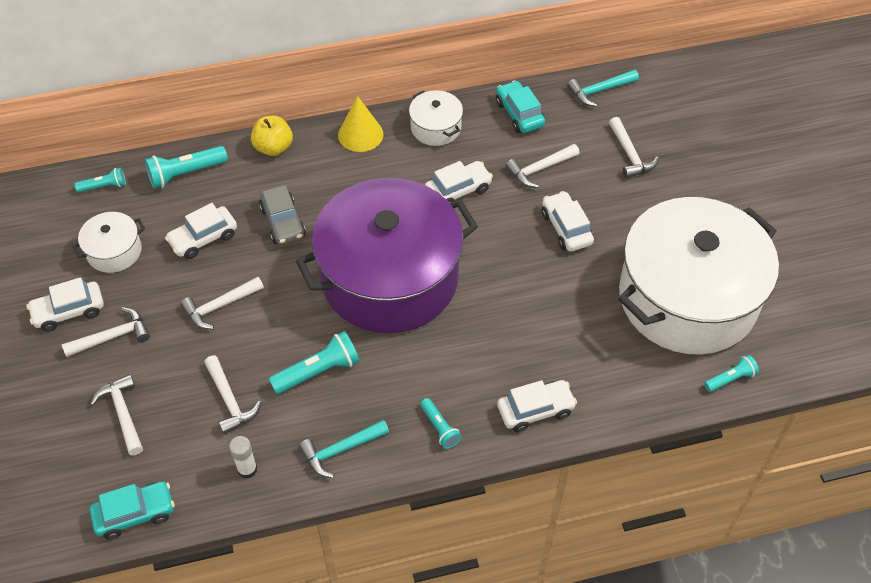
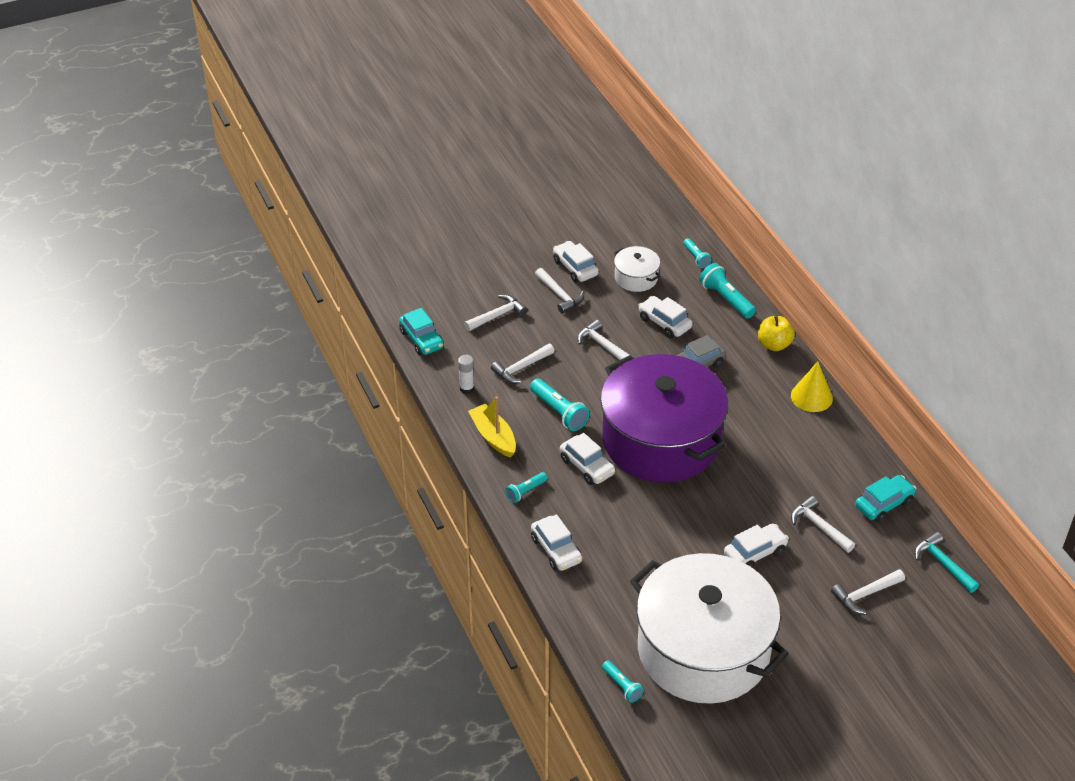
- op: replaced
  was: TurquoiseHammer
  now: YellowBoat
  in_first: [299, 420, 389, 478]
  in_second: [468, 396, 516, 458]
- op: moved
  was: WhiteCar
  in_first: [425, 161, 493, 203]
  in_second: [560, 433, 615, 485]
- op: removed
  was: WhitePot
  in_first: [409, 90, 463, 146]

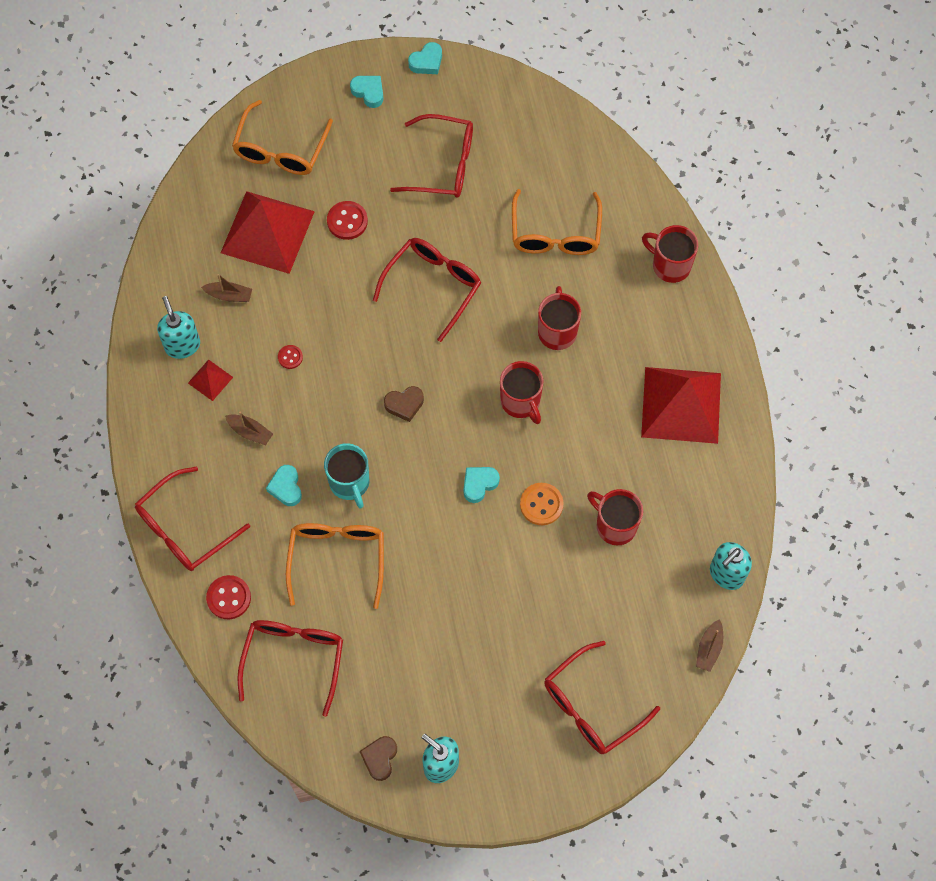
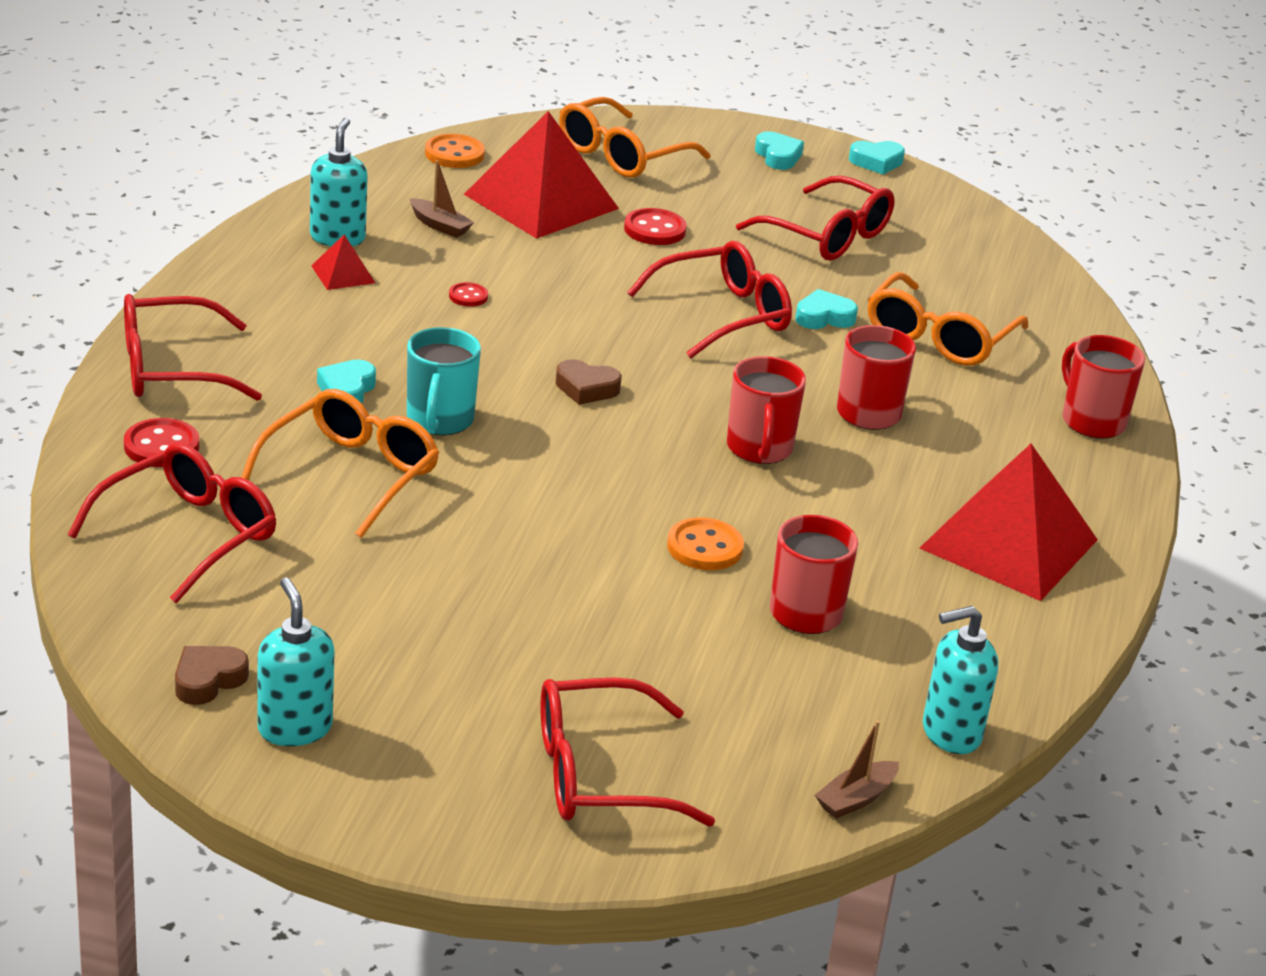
- op: added
  now: OrangeButton
  in_second: [425, 134, 485, 168]
- op: moved
  was: TurquoiseHeart
  in_first: [463, 467, 500, 503]
  in_second: [795, 289, 858, 329]
- op: removed
  was: BrownBoat
  in_first: [225, 412, 273, 445]

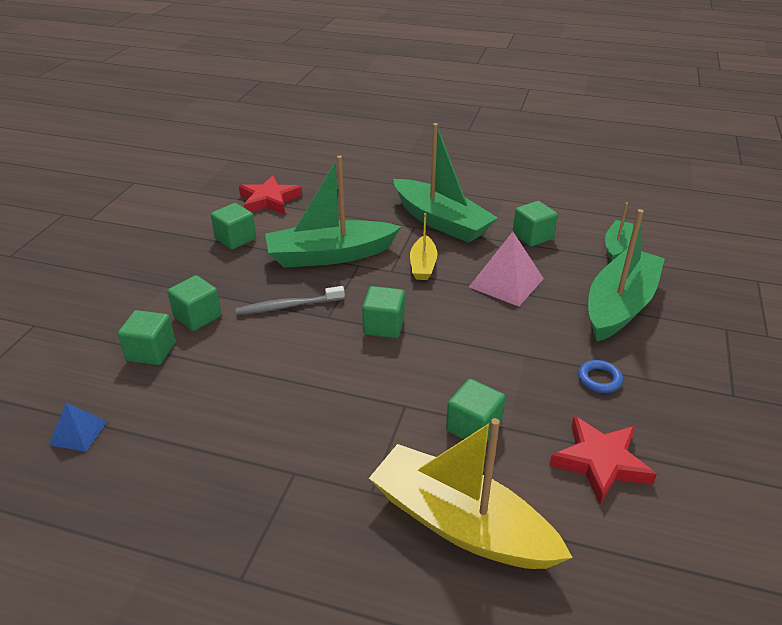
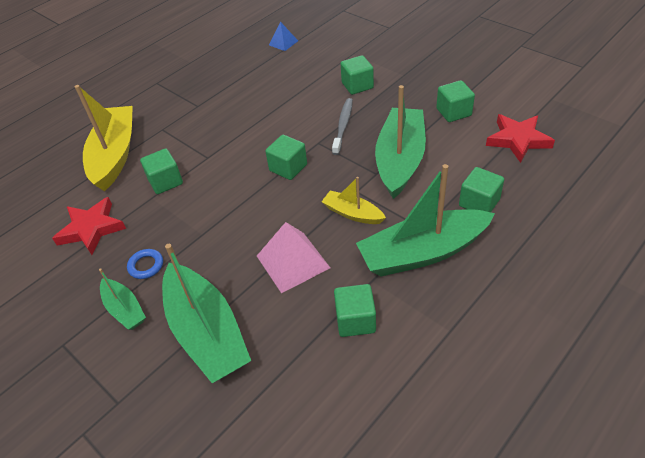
- op: turned
  was: YellowBoat
  in_first: [369, 418, 573, 569]
  in_second: [75, 85, 133, 191]
  clockwise: -60
- op: moved
  was: GreenBoat
  in_first: [605, 202, 633, 262]
  in_second: [99, 268, 146, 330]
- op: moved
  was: GreenCube
  in_first: [118, 310, 175, 365]
  in_second: [459, 167, 504, 212]

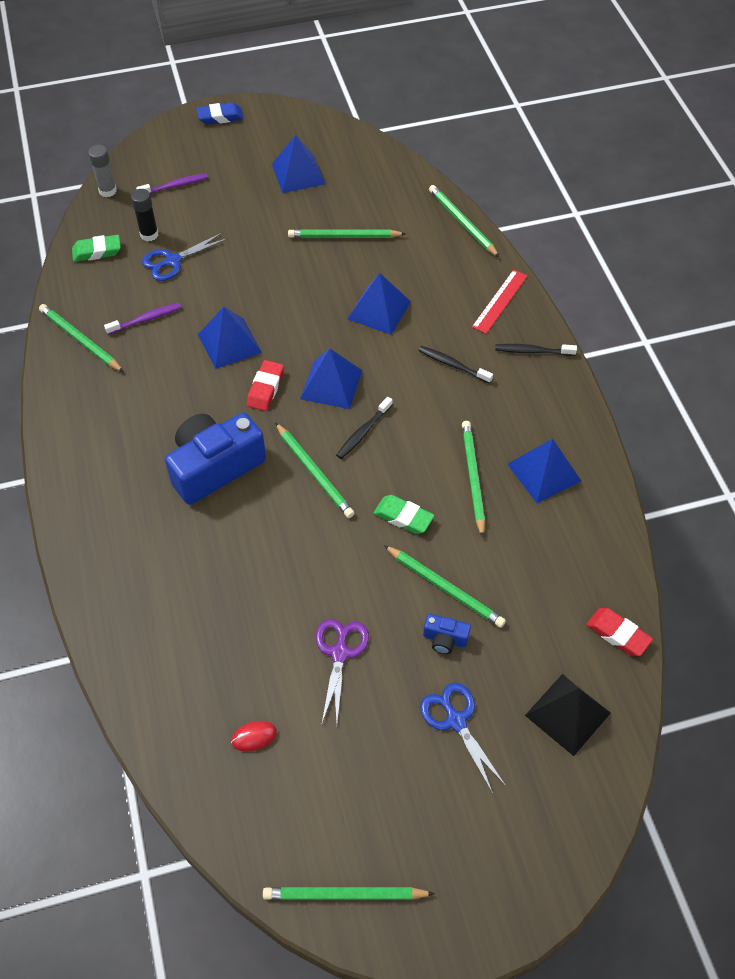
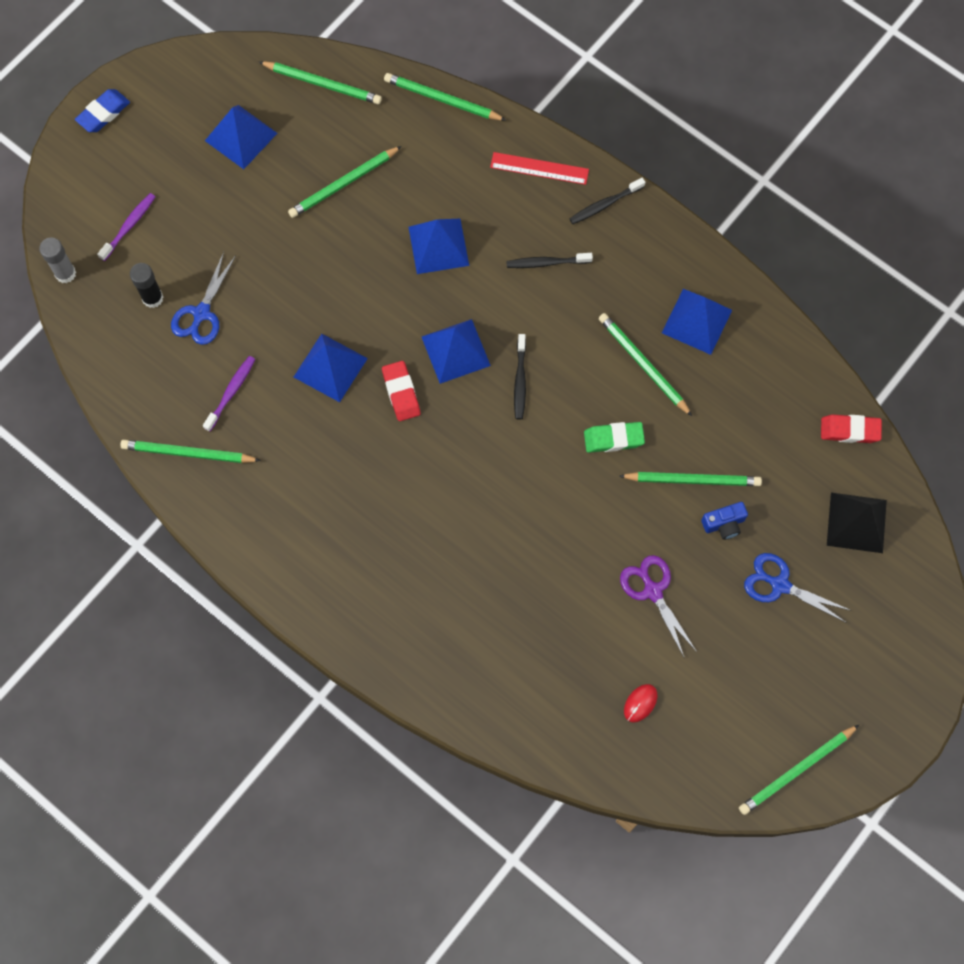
- op: moved
  was: GreenPencil
  in_first: [275, 422, 355, 518]
  in_second: [259, 61, 382, 104]
- op: turned
  was: RedRuler
  in_first: [472, 270, 528, 334]
  in_second: [490, 152, 589, 185]
  clockwise: -75
- op: removed
  was: GreenEraser
  in_first: [72, 235, 121, 262]
- op: removed
  was: BlueCamera
  in_first: [165, 412, 266, 505]

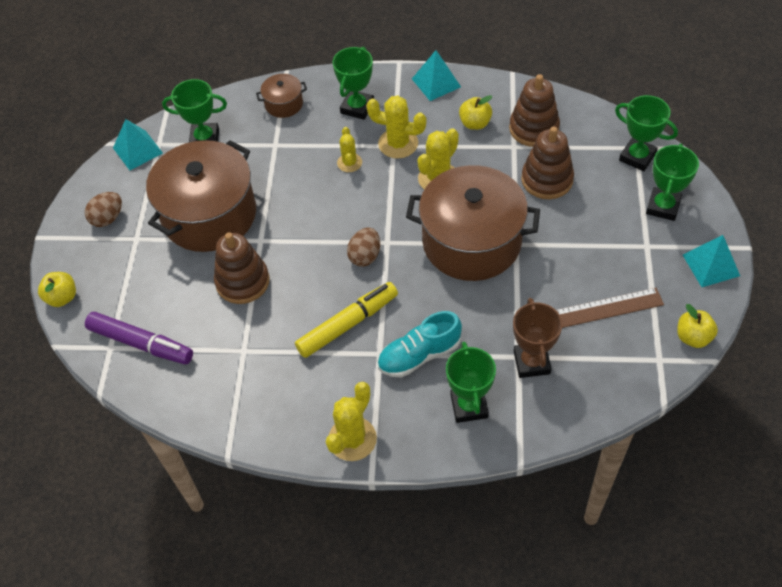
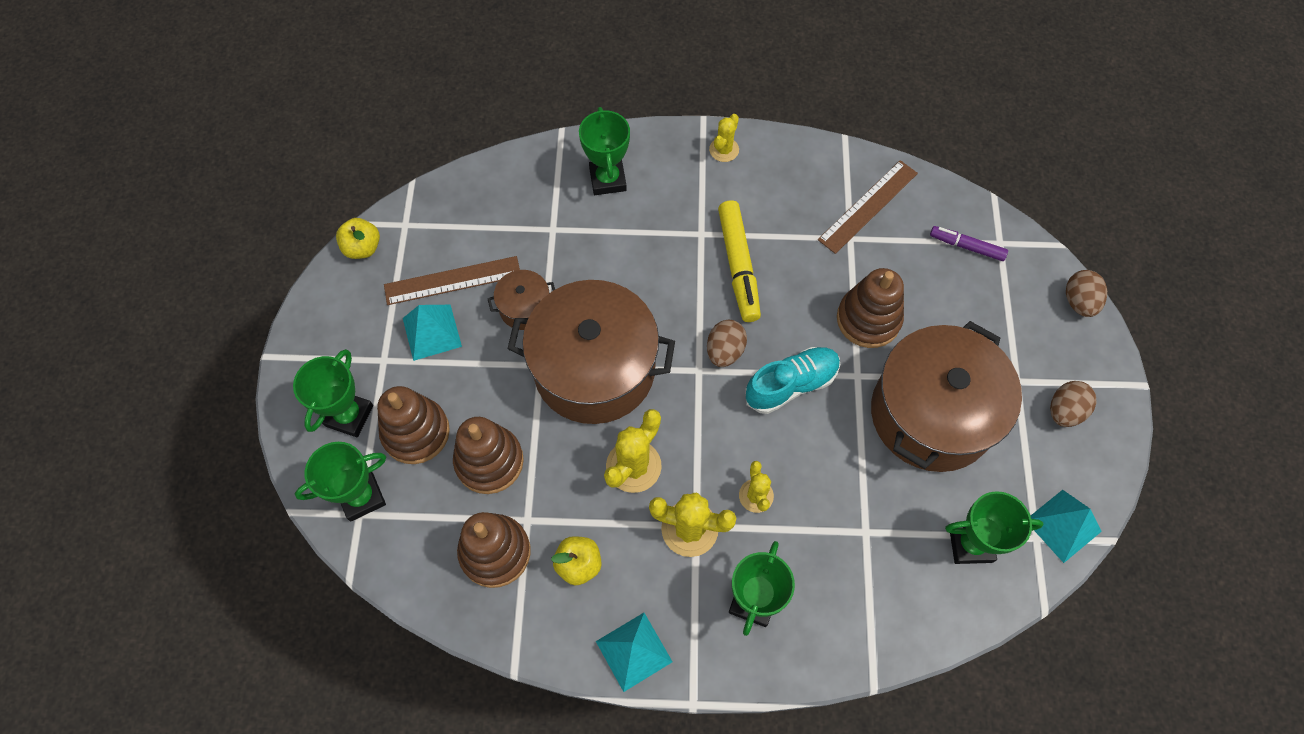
- op: turned
  was: GreenTrophy
  in_first: [615, 95, 678, 171]
  in_second: [295, 442, 386, 522]
  clockwise: -60
- op: added
  now: BrownStackingToy
  in_second: [377, 386, 450, 464]
- op: moved
  was: TurquoisePyramid
  in_first: [683, 235, 740, 287]
  in_second: [403, 305, 462, 361]
- op: moved
  was: BrownPot
  in_first: [256, 74, 307, 118]
  in_second: [488, 270, 555, 330]
- op: resized
  was: YellowCactus
  in_first: [326, 382, 377, 461]
  in_second: [709, 114, 739, 162]
  ratio: 0.62
- op: turned
  was: YellowMarker
  in_first: [295, 282, 398, 358]
  in_second: [718, 200, 761, 322]
  clockwise: -60
- op: moved
  was: TurquoiseShoe
  in_first: [377, 311, 462, 377]
  in_second: [745, 347, 840, 414]
- op: added
  now: BrownRuler
  in_second: [818, 160, 918, 254]
- op: resized
  was: PurpleMarker
  in_first: [85, 312, 193, 364]
  in_second: [930, 226, 1008, 261]
  ratio: 0.59
- op: replaced
  was: YellowApple
  now: BrownEgg
  in_first: [38, 272, 76, 307]
  in_second: [1066, 270, 1107, 317]
- op: removed
  was: BrownTrophy
  in_first: [513, 298, 562, 378]

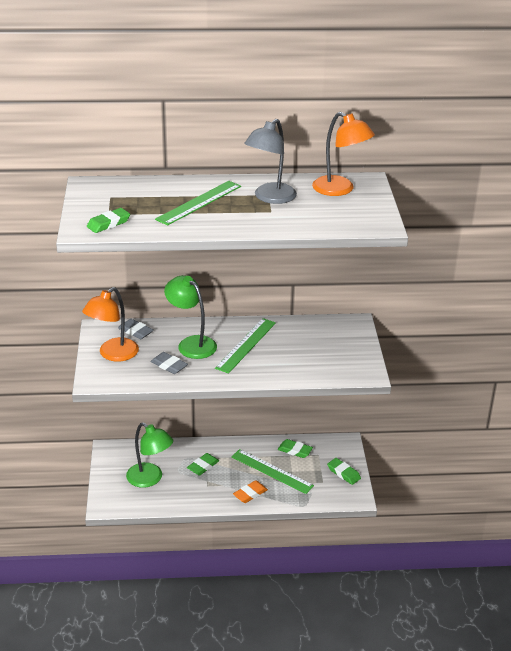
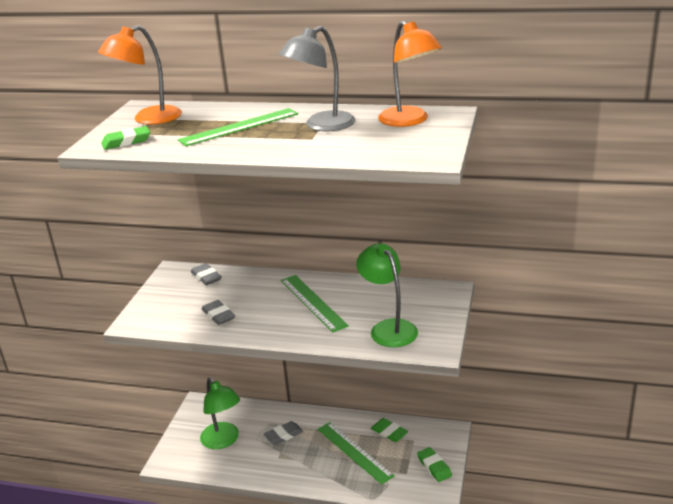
- op: moved
  was: OrangeLamp
  in_first: [82, 287, 139, 361]
  in_second: [98, 25, 182, 125]
- op: recoloured
  was: GreenEraser
  now: GreyEraser
  in_first: [187, 453, 219, 476]
  in_second: [264, 421, 303, 445]
- op: turned
  was: GreenRuler
  in_first: [215, 318, 276, 374]
  in_second: [281, 275, 349, 333]
  clockwise: -75
- op: moved
  was: GreenLamp
  in_first: [164, 275, 217, 359]
  in_second: [356, 243, 418, 347]
- op: removed
  was: OrangeEraser
  in_first: [233, 480, 268, 503]

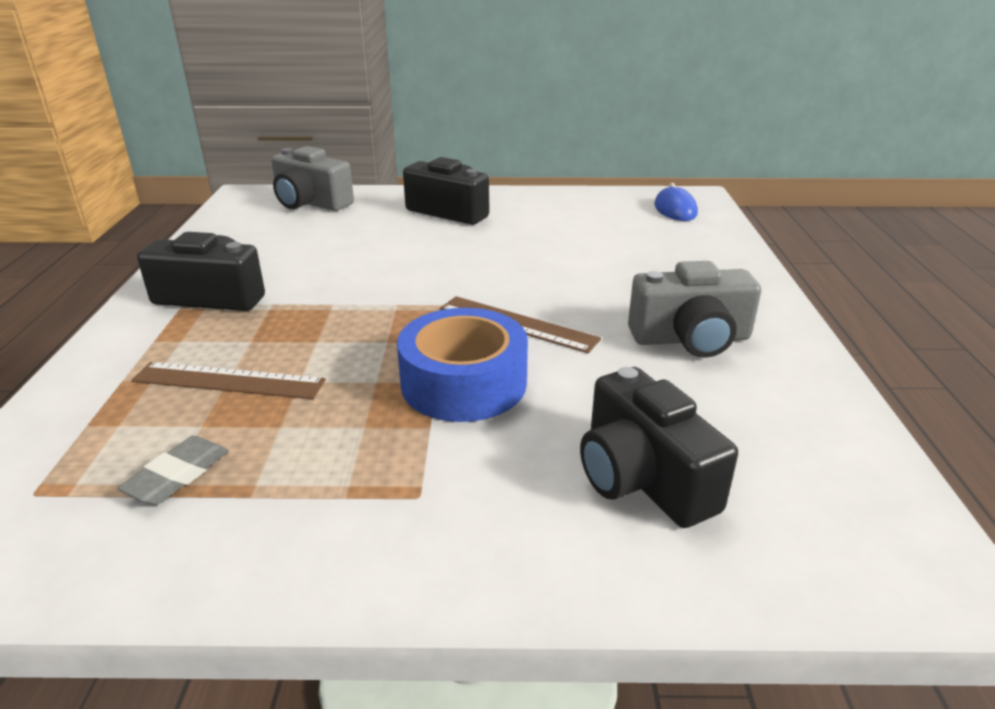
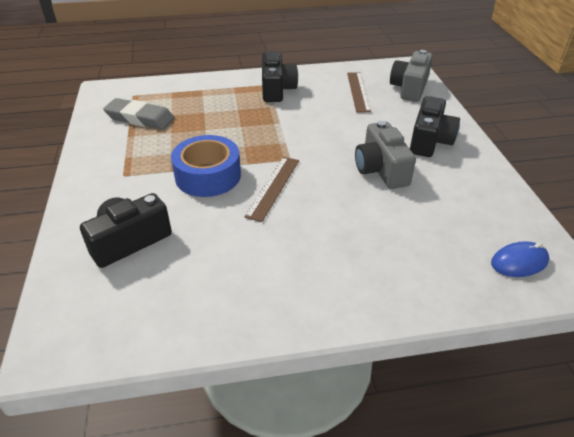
- op: resized
  was: GreyEraser
  in_first: [117, 436, 229, 505]
  in_second: [103, 98, 175, 130]
  ratio: 1.69
- op: moved
  was: BrownRuler
  in_first: [131, 362, 326, 399]
  in_second: [347, 72, 371, 112]
- op: moved
  was: GreyCamera
  in_first: [628, 261, 761, 358]
  in_second: [355, 121, 416, 189]

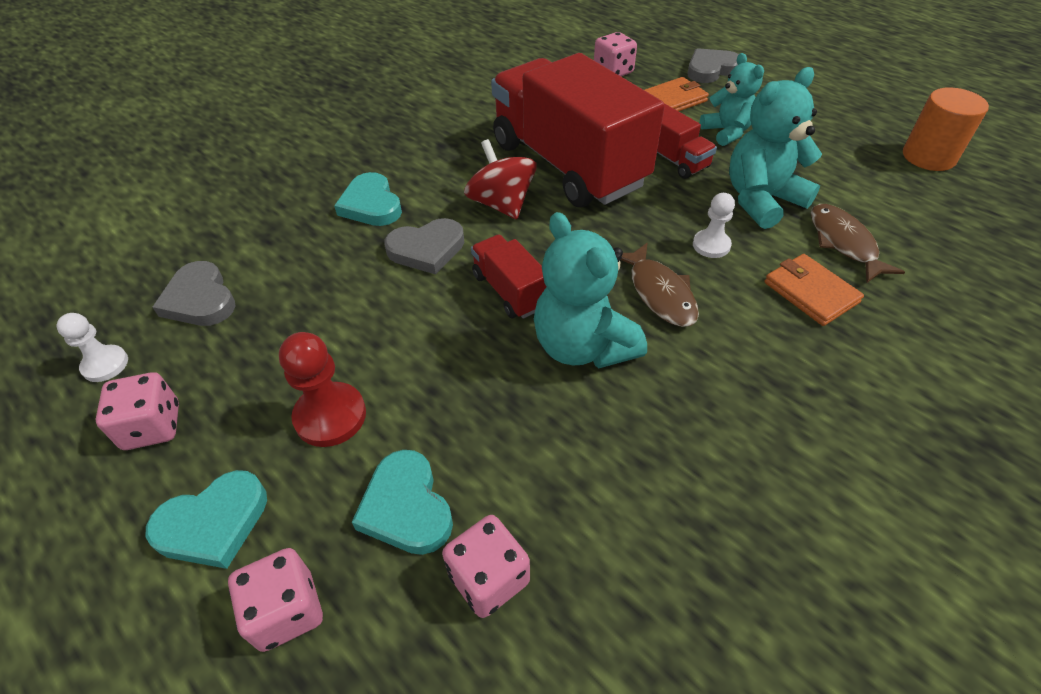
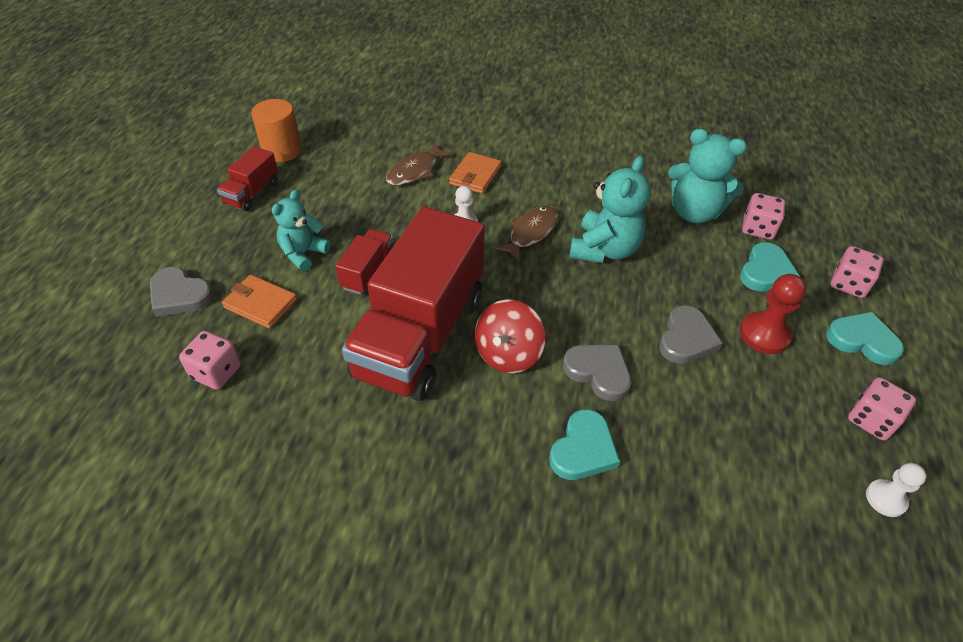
- op: moved
  was: RedTruck
  in_first: [471, 235, 546, 318]
  in_second: [217, 146, 278, 211]
- op: moved
  was: GreyHeart
  in_first: [153, 261, 235, 326]
  in_second: [659, 305, 723, 364]
- op: moved
  was: TurquoiseTeddyBear
  in_first: [729, 67, 822, 229]
  in_second: [668, 129, 747, 223]

